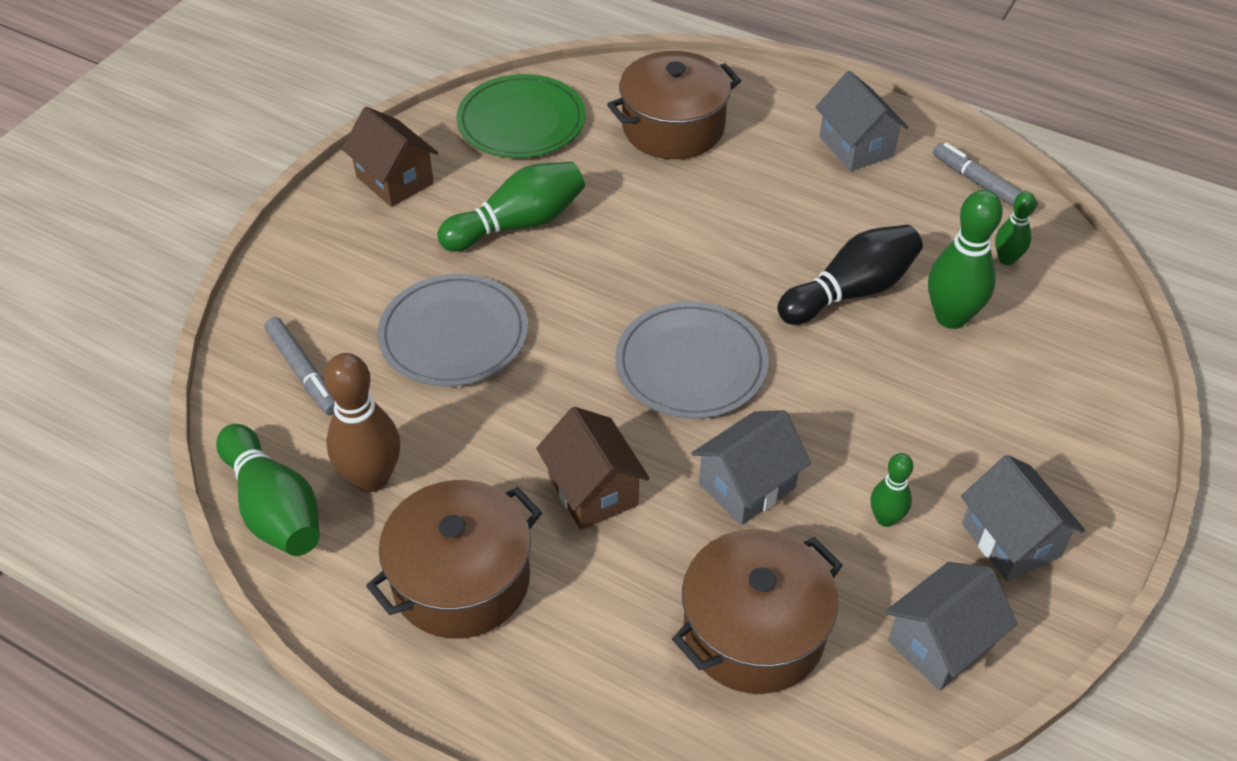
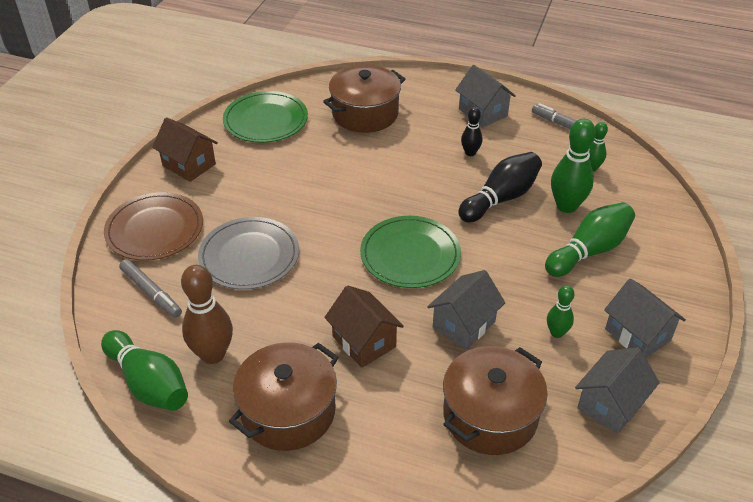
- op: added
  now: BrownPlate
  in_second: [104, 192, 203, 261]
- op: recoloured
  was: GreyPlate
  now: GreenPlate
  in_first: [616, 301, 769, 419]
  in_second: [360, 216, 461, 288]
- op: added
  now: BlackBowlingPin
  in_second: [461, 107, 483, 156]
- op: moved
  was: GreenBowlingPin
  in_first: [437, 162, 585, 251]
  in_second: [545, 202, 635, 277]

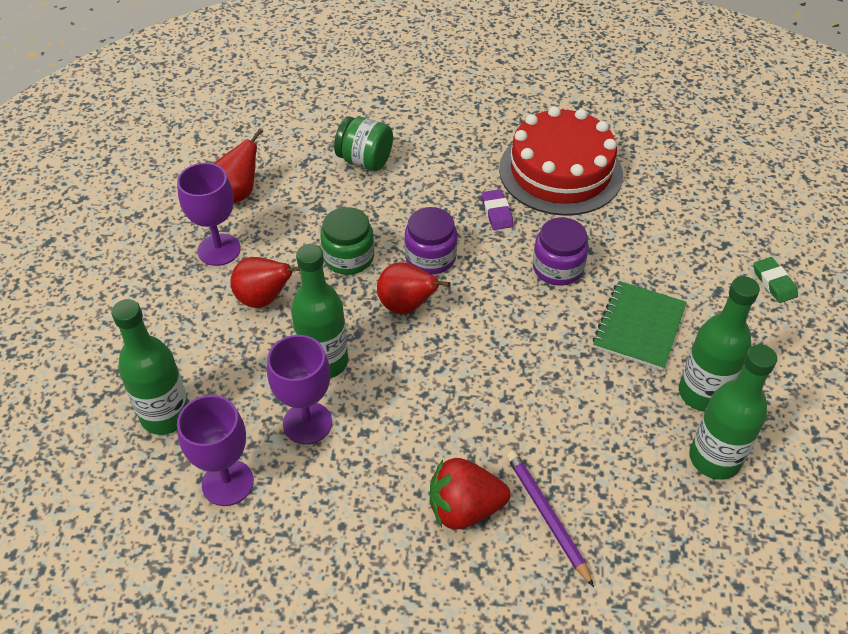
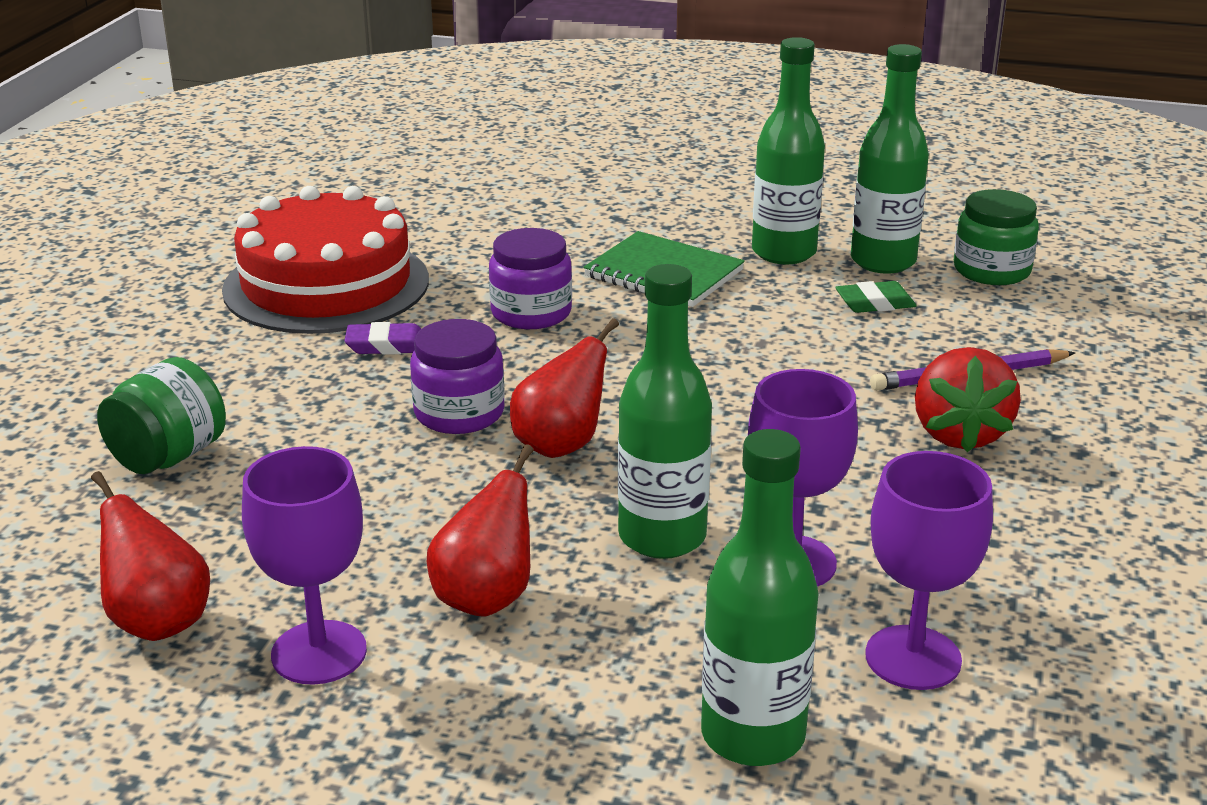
- op: moved
  was: GreenEraser
  in_first: [753, 257, 798, 303]
  in_second: [835, 281, 917, 313]
- op: moved
  was: GreenJar
  in_first: [320, 207, 374, 275]
  in_second: [954, 189, 1039, 285]

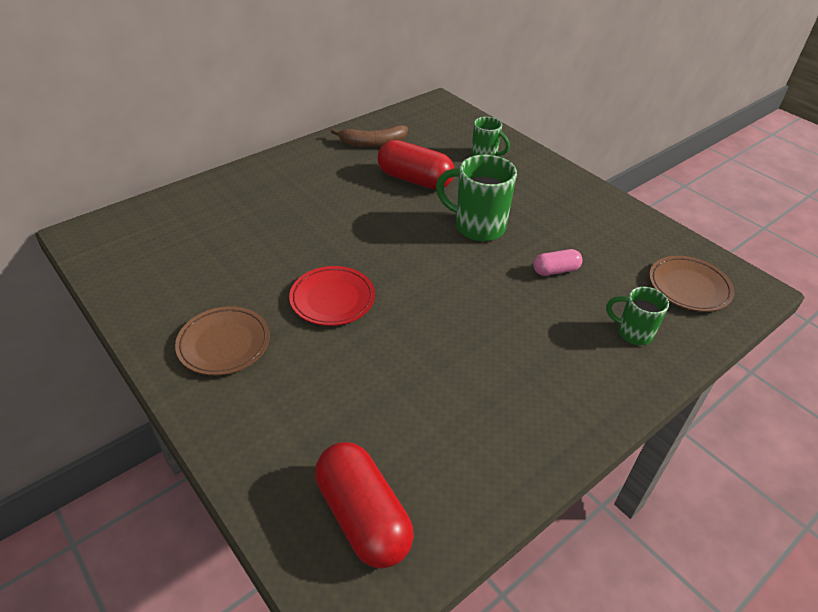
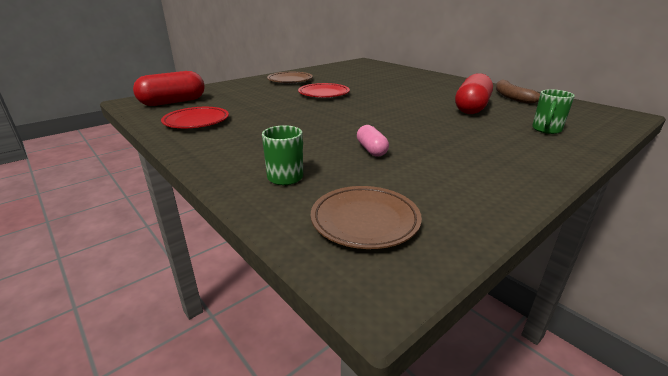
- op: added
  now: RedPlate
  in_second: [161, 107, 229, 128]
- op: removed
  was: GreenMug
  in_first: [436, 155, 517, 242]

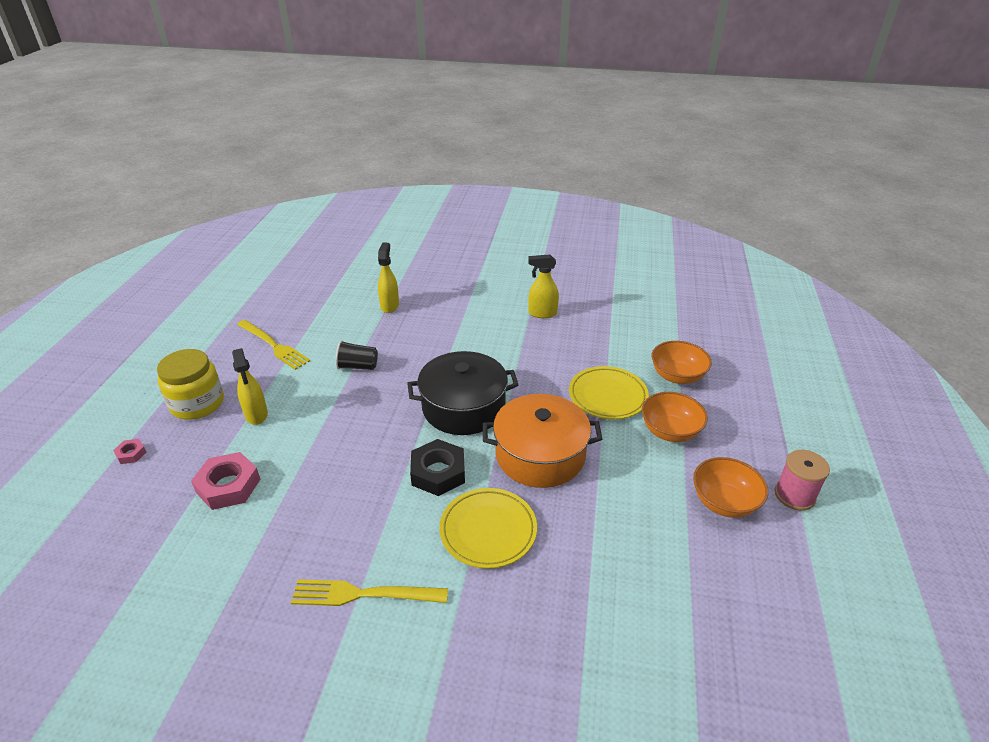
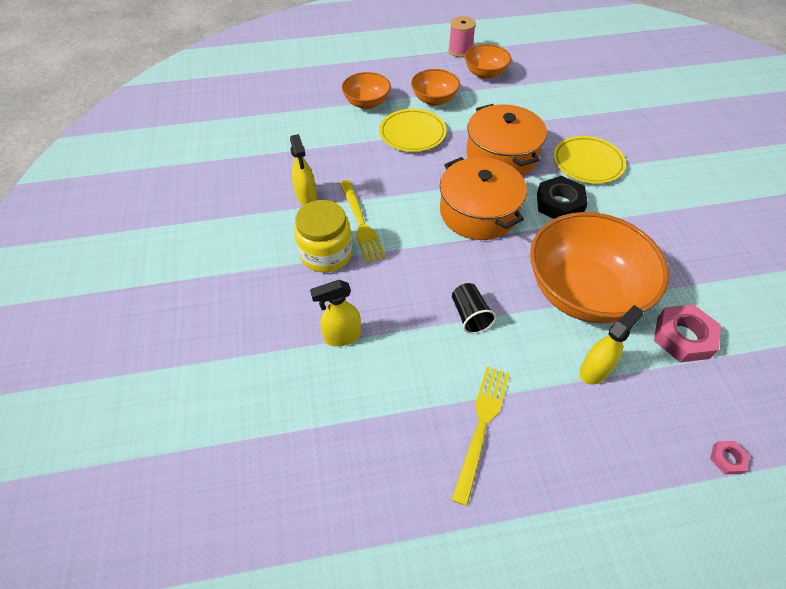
- op: moved
  was: YellowJar
  in_first: [157, 349, 224, 420]
  in_second: [294, 200, 353, 272]
- op: moved
  was: YellowFork
  in_first: [291, 579, 448, 606]
  in_second: [339, 180, 386, 263]
- op: recoloured
  was: BlackPot
  now: OrangePot
  in_first: [407, 351, 518, 435]
  in_second: [440, 157, 527, 240]
- op: added
  now: OrangeBowl
  in_second: [530, 212, 669, 323]

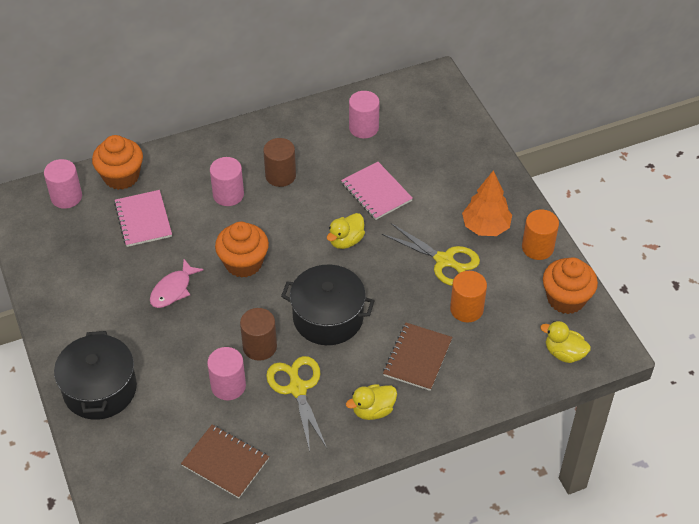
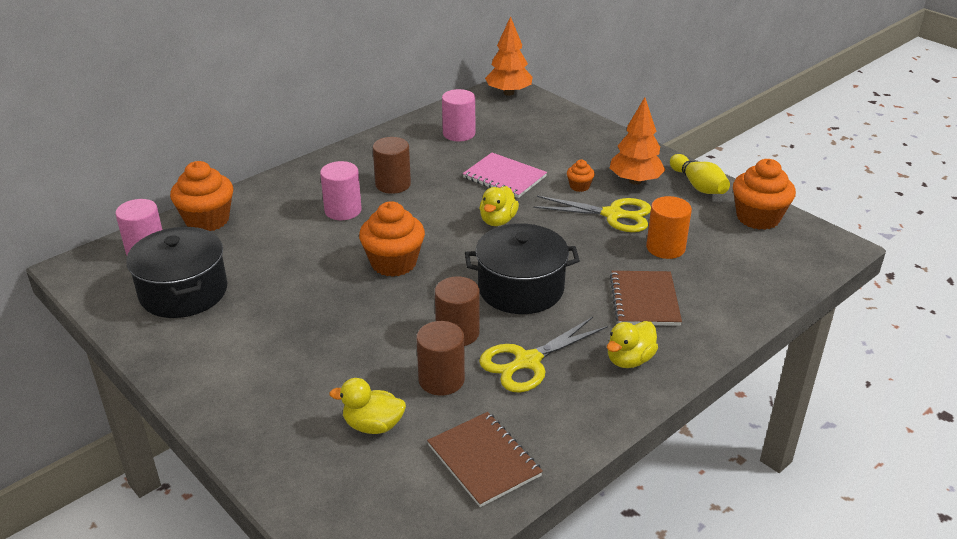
- op: moved
  was: BlackPot
  in_first: [54, 331, 137, 420]
  in_second: [126, 227, 227, 318]
- op: moved
  was: YellowDuck
  in_first: [540, 321, 591, 363]
  in_second: [329, 378, 406, 434]
- op: recoloured
  was: PinkCylinder
  now: BrownCylinder
  in_first: [207, 347, 246, 400]
  in_second: [417, 321, 465, 396]
- op: turned
  was: BrownNotebook
  in_first: [181, 425, 269, 498]
  in_second: [427, 412, 543, 507]
  clockwise: 45
- op: turned
  was: YellowScissors
  in_first: [266, 356, 327, 452]
  in_second: [479, 317, 608, 393]
  clockwise: -90
- op: added
  now: OrangeTree
  in_second: [485, 16, 533, 96]
- op: added
  now: OrangeCupcake
  in_second: [567, 160, 595, 192]
- op: replaced
  was: OrangeCylinder
  now: YellowBowlingPin
  in_first: [522, 209, 559, 260]
  in_second: [670, 154, 730, 194]
- op: removed
  was: PinkNotebook
  in_first: [114, 190, 172, 247]
- op: removed
  was: PinkFish
  in_first: [150, 259, 204, 308]

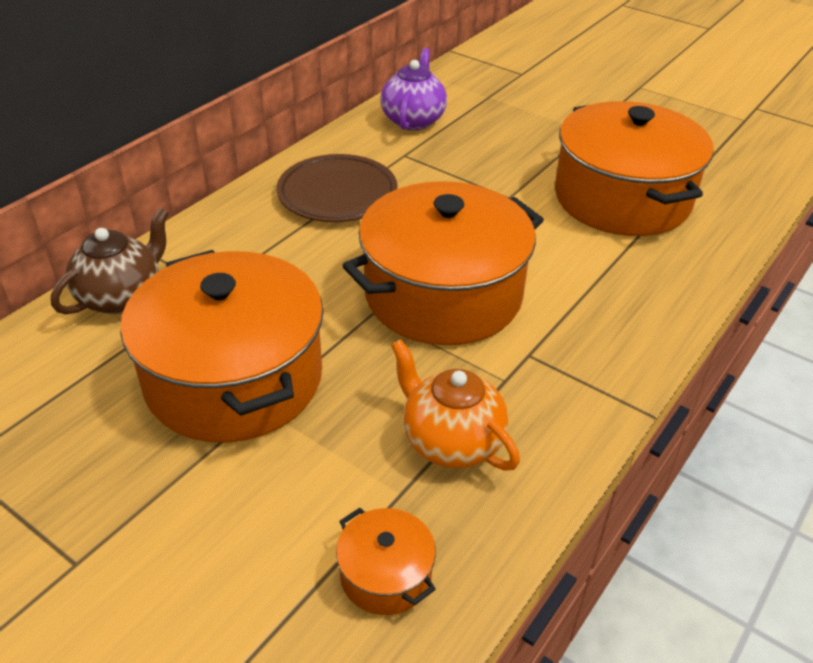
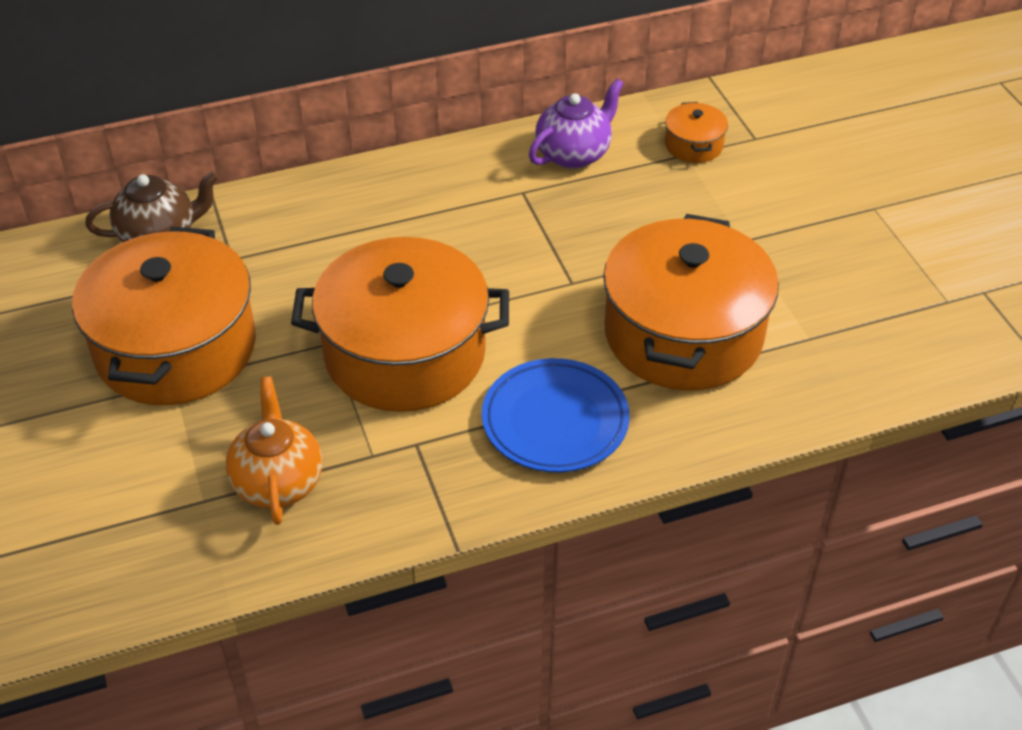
- op: added
  now: BluePlate
  in_second: [482, 358, 630, 473]
- op: moved
  was: OrangePot
  in_first: [336, 508, 436, 615]
  in_second: [665, 102, 728, 163]
- op: removed
  was: BrownPlate
  in_first: [277, 154, 398, 222]

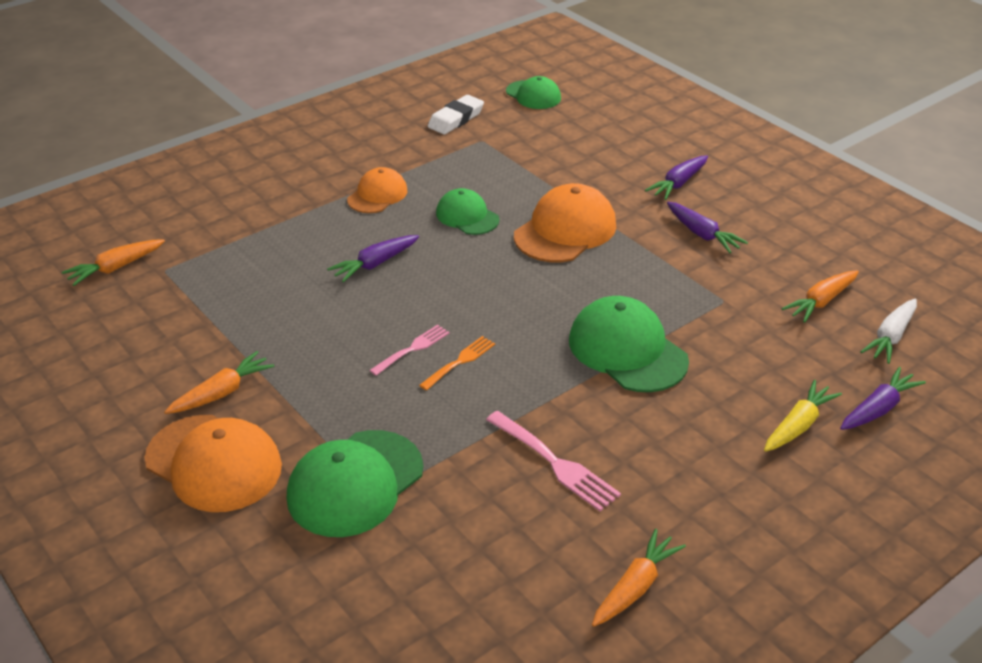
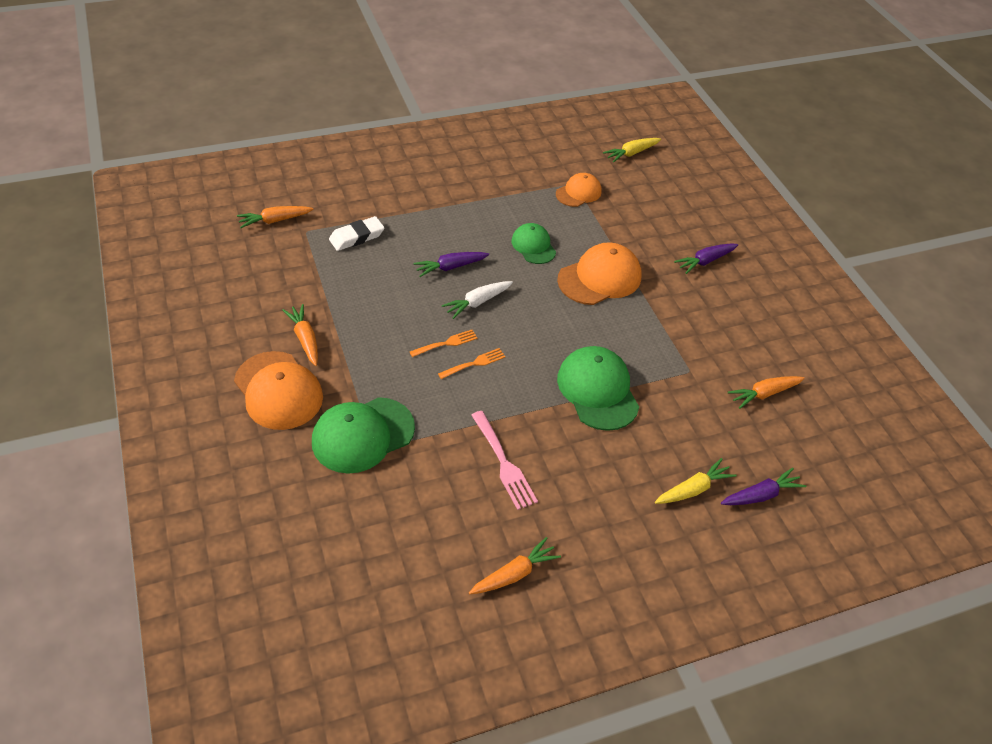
- op: turned
  was: OrangeCarrot
  in_first: [164, 351, 274, 414]
  in_second: [282, 304, 318, 366]
  clockwise: -90
- op: moved
  was: WhiteEraser
  in_first: [428, 95, 484, 134]
  in_second: [329, 216, 384, 251]
- op: recoloured
  was: PinkFork
  now: OrangeFork
  in_first: [369, 325, 450, 376]
  in_second: [410, 330, 478, 357]
- op: moved
  was: WhiteCarrot
  in_first: [860, 299, 917, 364]
  in_second: [442, 281, 513, 319]
- op: moved
  was: OrangeCap
  in_first: [347, 167, 407, 213]
  in_second: [556, 173, 602, 207]
- op: replaced
  was: GreenCap
  now: YellowCarrot
  in_first: [506, 76, 561, 109]
  in_second: [603, 138, 661, 163]
- op: removed
  was: PurpleCarrot
  in_first: [667, 202, 748, 253]

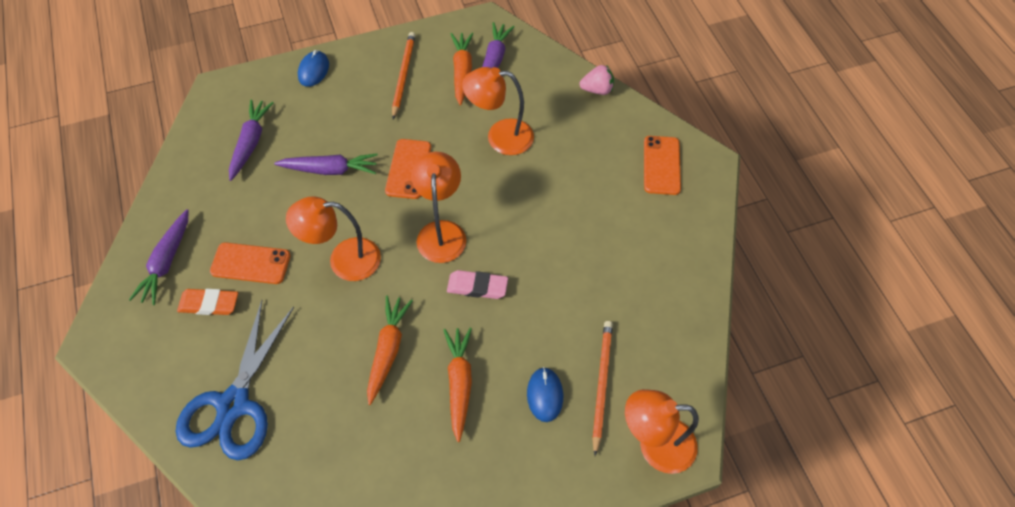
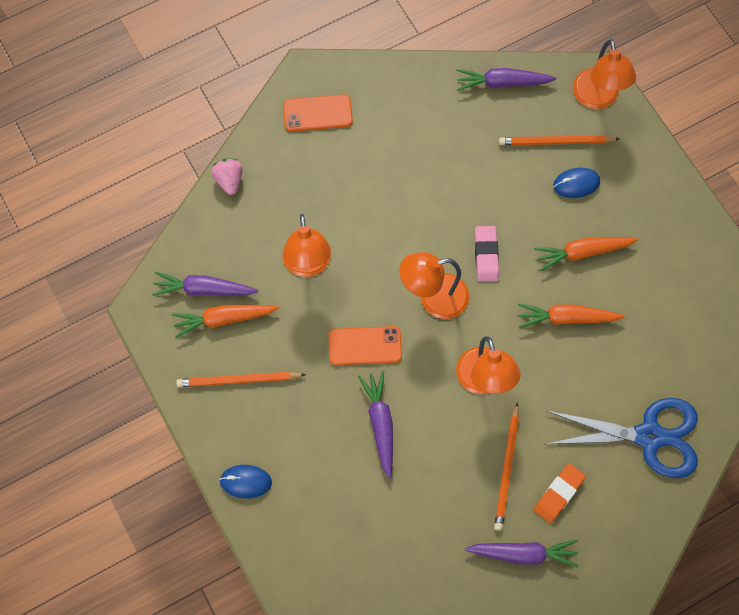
- op: moved
  was: PurpleCarrot
  in_first: [229, 99, 273, 181]
  in_second: [456, 68, 556, 91]
- op: replaced
  was: OrangePhone
  now: OrangePencil
  in_first: [210, 242, 291, 284]
  in_second: [494, 402, 519, 531]
- op: turned
  was: OrangeEraser
  in_first: [177, 289, 238, 315]
  in_second: [534, 463, 586, 523]
  clockwise: 45

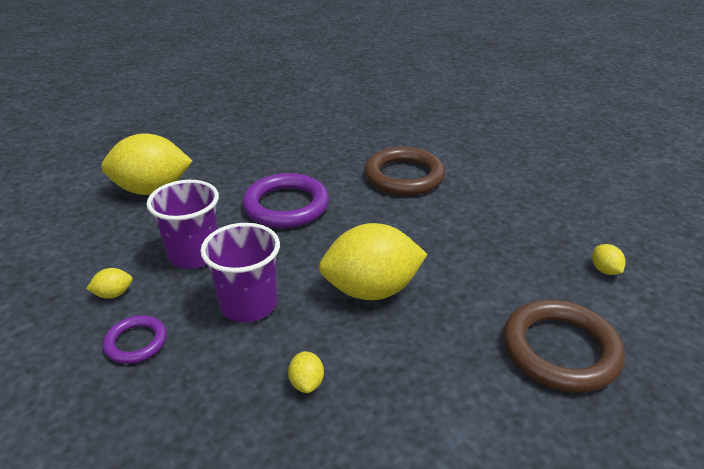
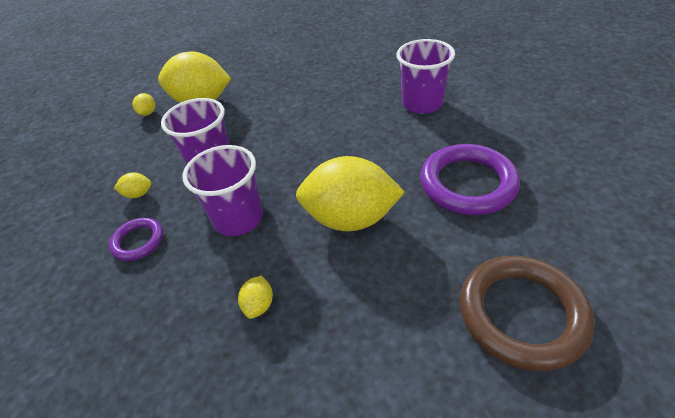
- op: moved
  was: YellowLemon
  in_first: [592, 244, 626, 275]
  in_second: [132, 93, 155, 116]
- op: replaced
  was: BrownRing
  now: PurpleCup
  in_first: [365, 147, 445, 196]
  in_second: [396, 39, 455, 114]
- op: moved
  was: PurpleRing
  in_first: [242, 173, 329, 228]
  in_second: [420, 144, 520, 215]

